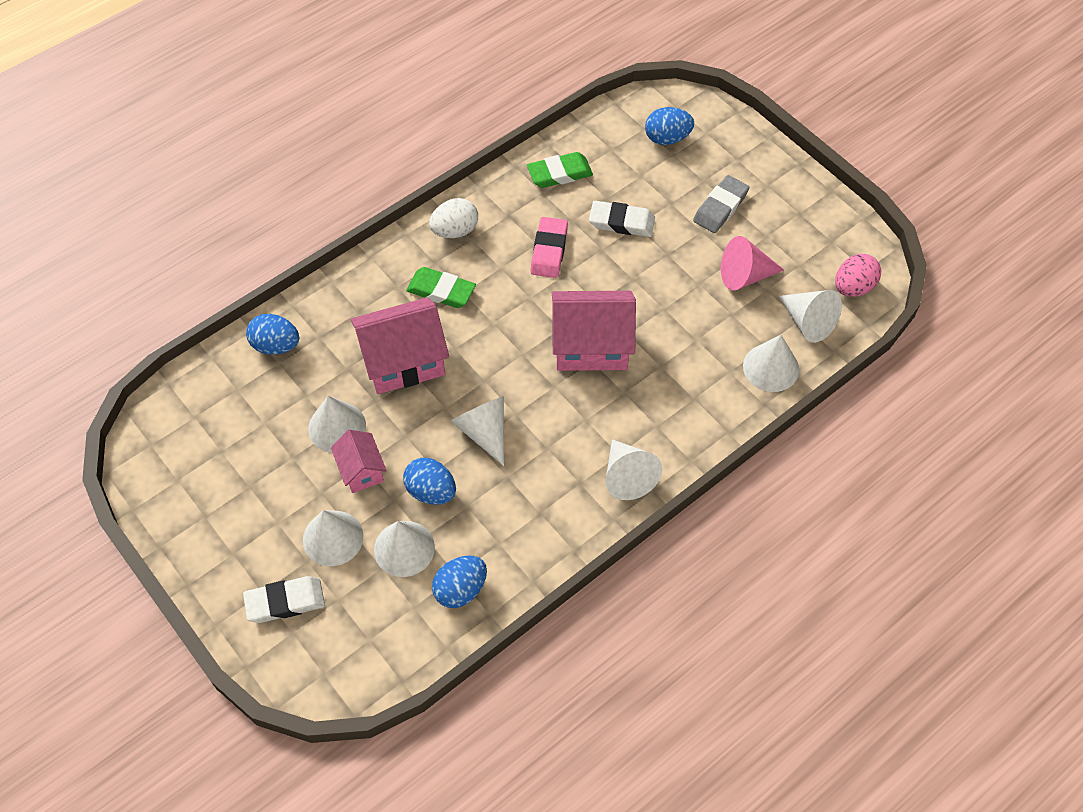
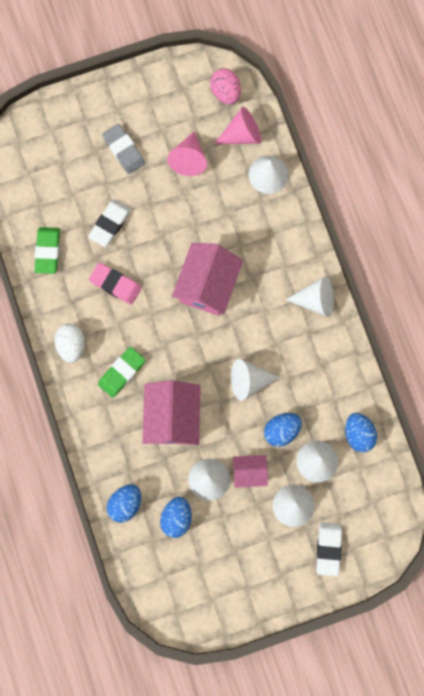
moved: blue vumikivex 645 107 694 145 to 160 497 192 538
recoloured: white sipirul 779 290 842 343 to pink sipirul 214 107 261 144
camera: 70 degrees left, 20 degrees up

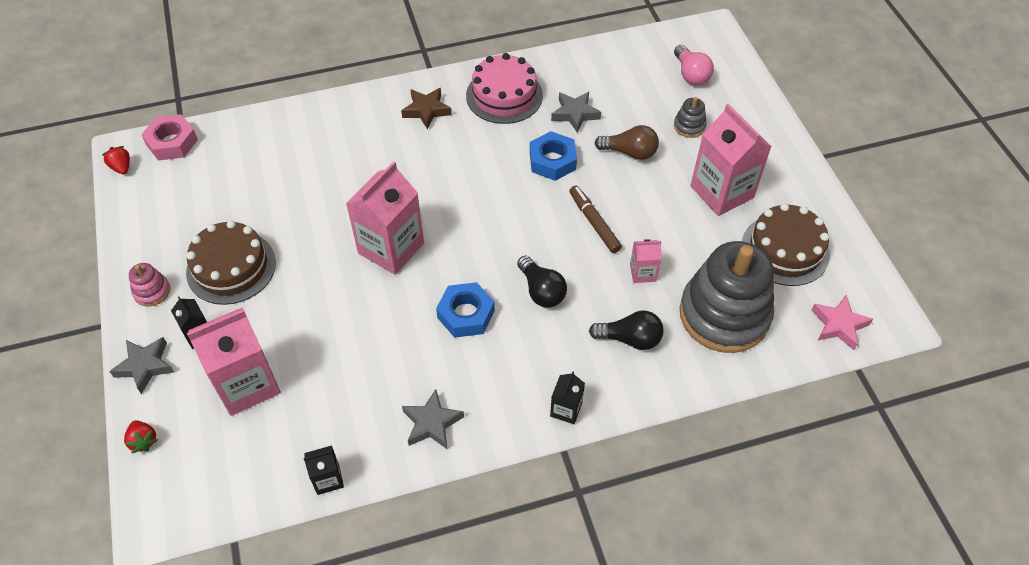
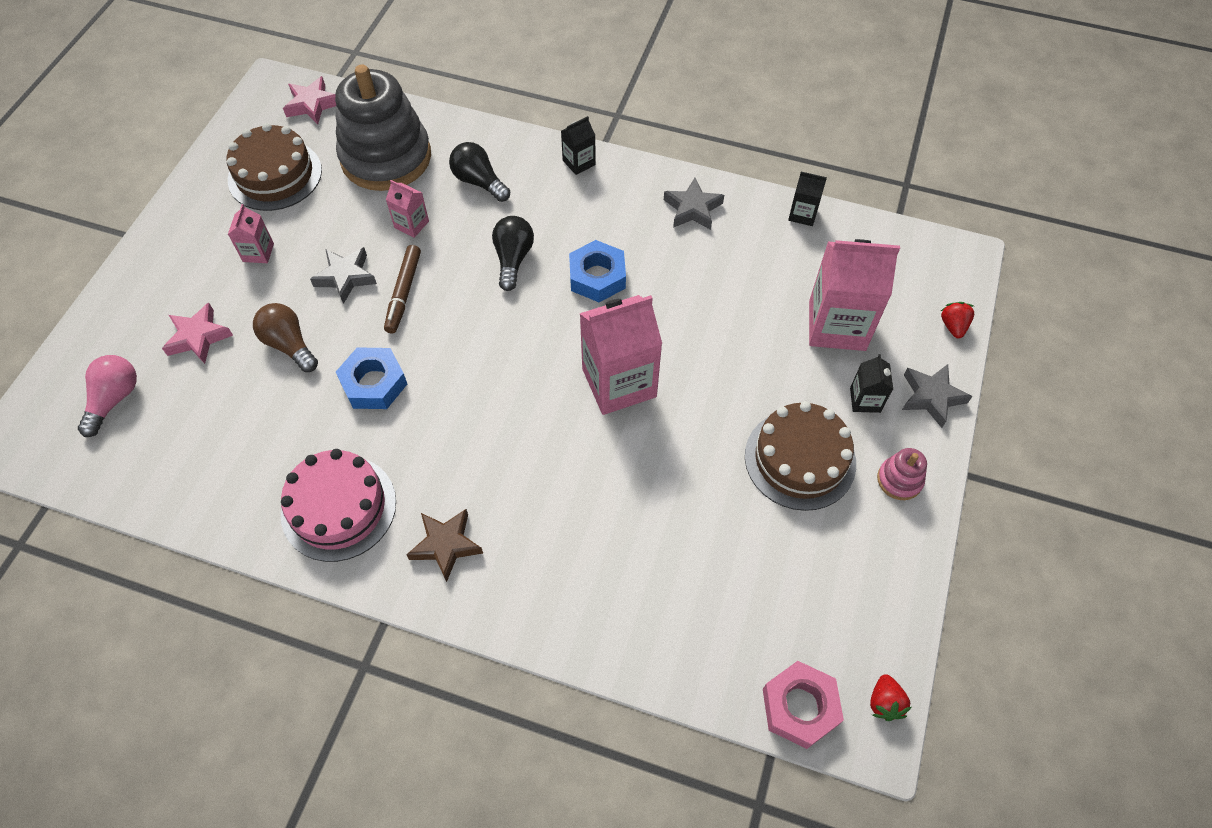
moved: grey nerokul 551 92 601 133 to 310 247 377 304
replaced: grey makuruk 674 97 707 138 to pink nerokul 162 303 233 364
resized: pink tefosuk 690 104 772 216 = 228 204 274 263 x0.48
camera: 145 degrees left, 5 degrees up

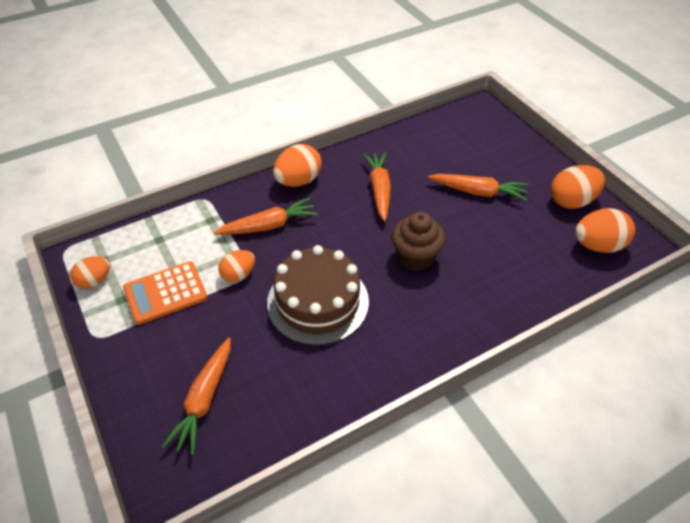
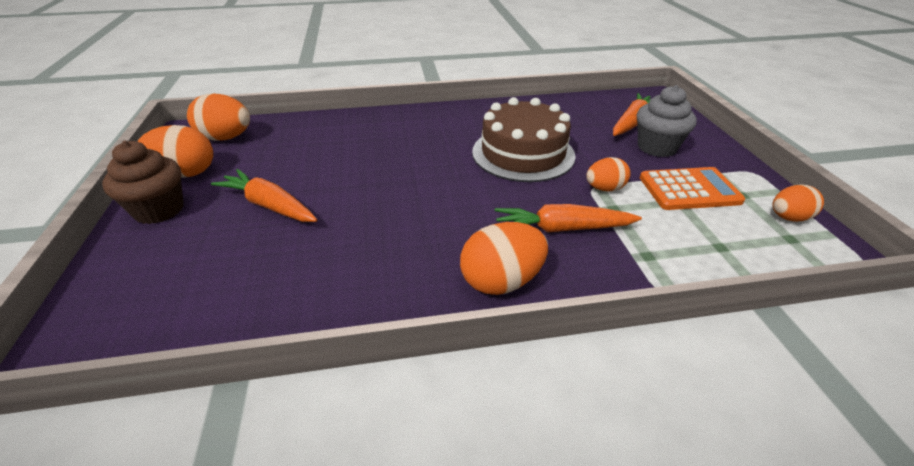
removed: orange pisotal 363 152 391 222
added: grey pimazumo 637 85 697 157
moved: brown pimazumo 392 212 445 271 to 102 141 184 224
camera: 160 degrees left, 10 degrees down

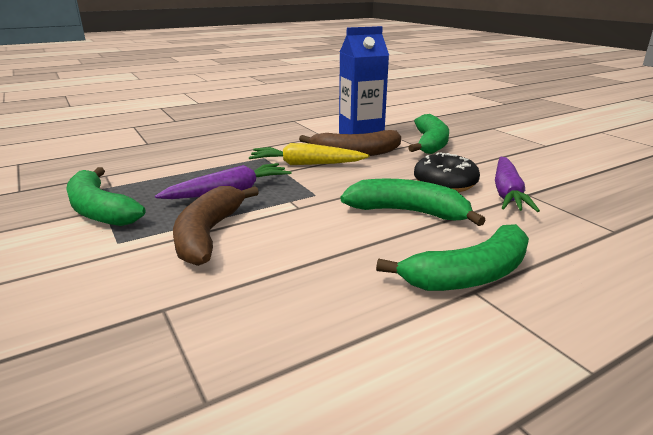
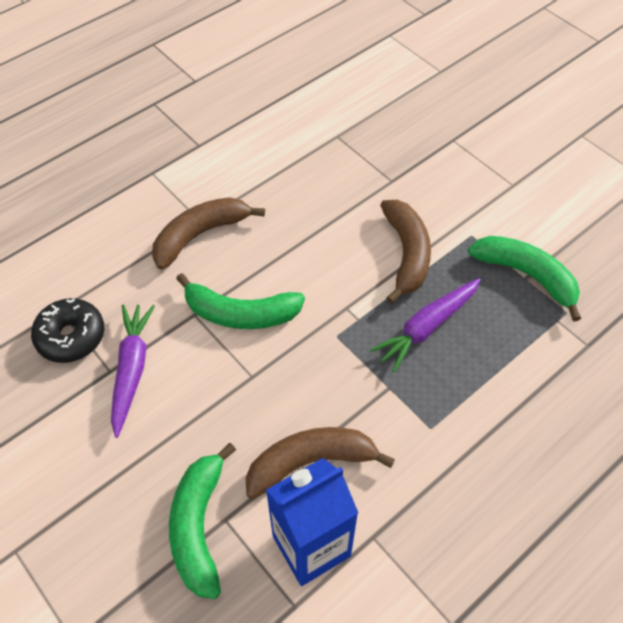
removed: yellow pisotal 249 143 370 165
moved: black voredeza 414 152 480 192 to 31 298 104 363
recoloured: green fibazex 376 224 529 291 to brown fibazex 152 197 265 270
camera: 170 degrees right, 30 degrees up

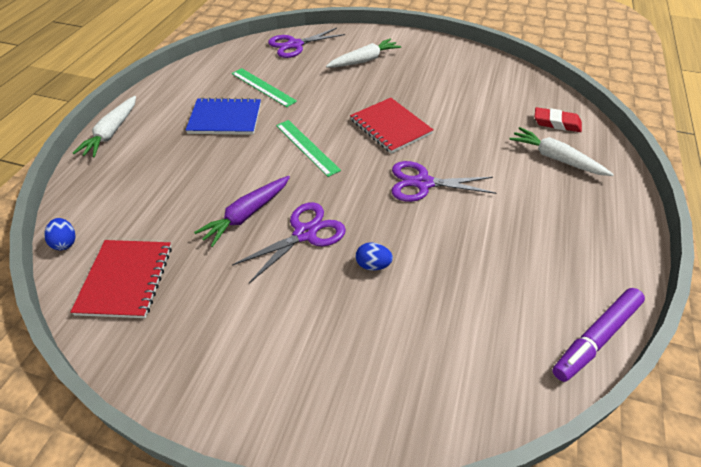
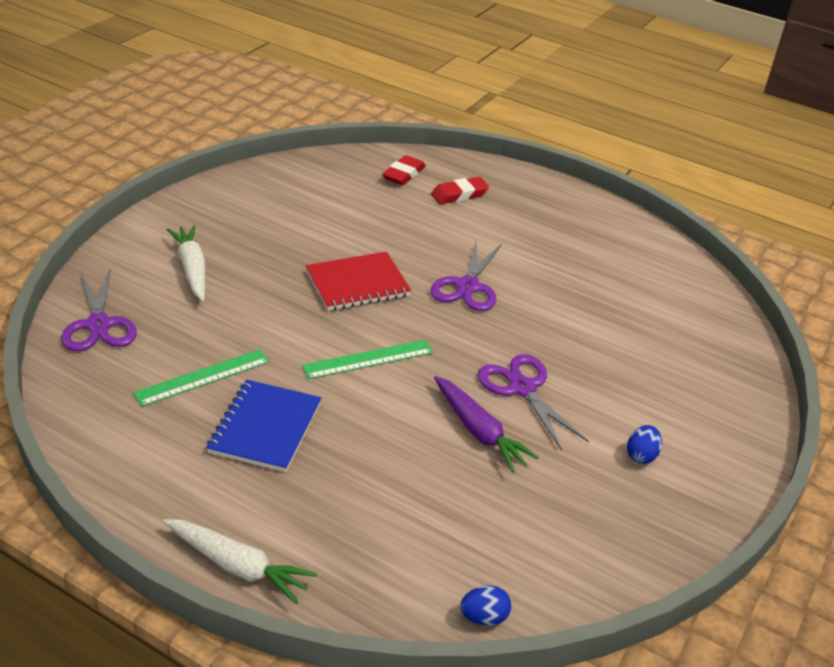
removed: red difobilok 70 240 172 318; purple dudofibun 552 288 645 382
moved: blue vumikivex 356 242 393 271 to 627 425 662 464
replaced: white pisotal 509 127 614 176 to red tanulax 431 177 489 204
camera: 80 degrees left, 10 degrees down

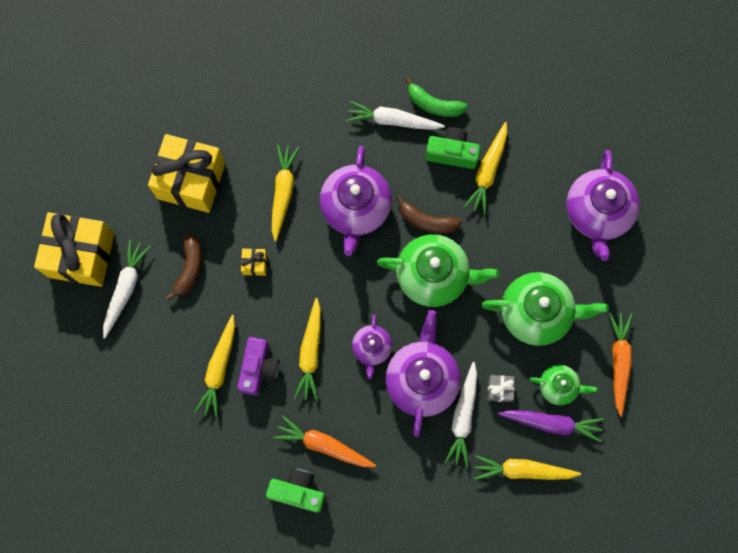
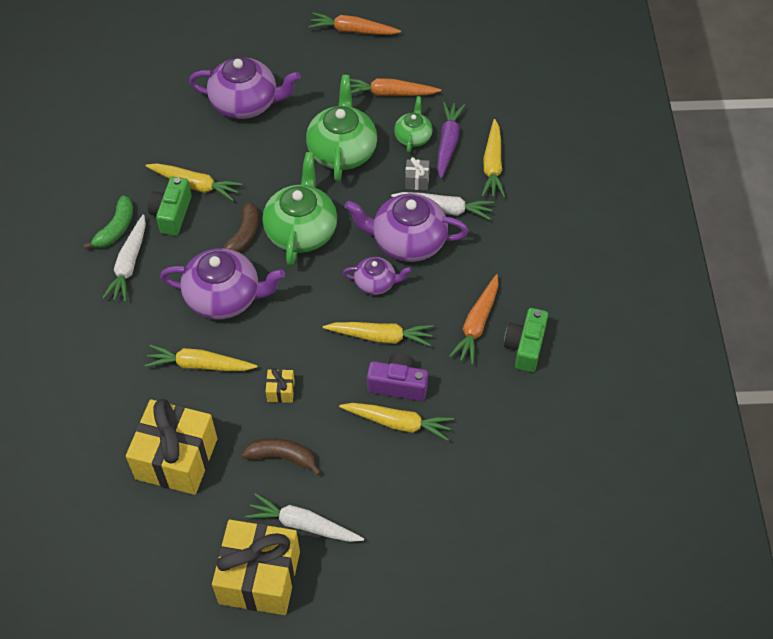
added: orange pisotal 308 12 401 35
camera: 90 degrees left, 20 degrees down

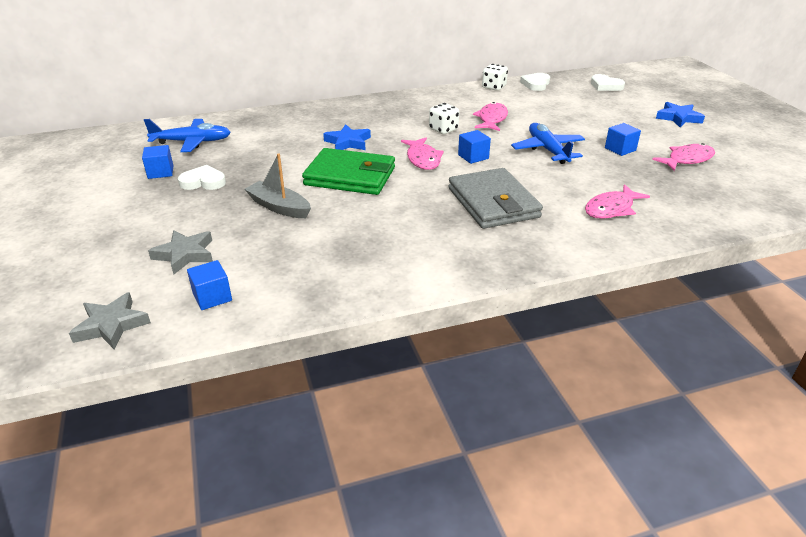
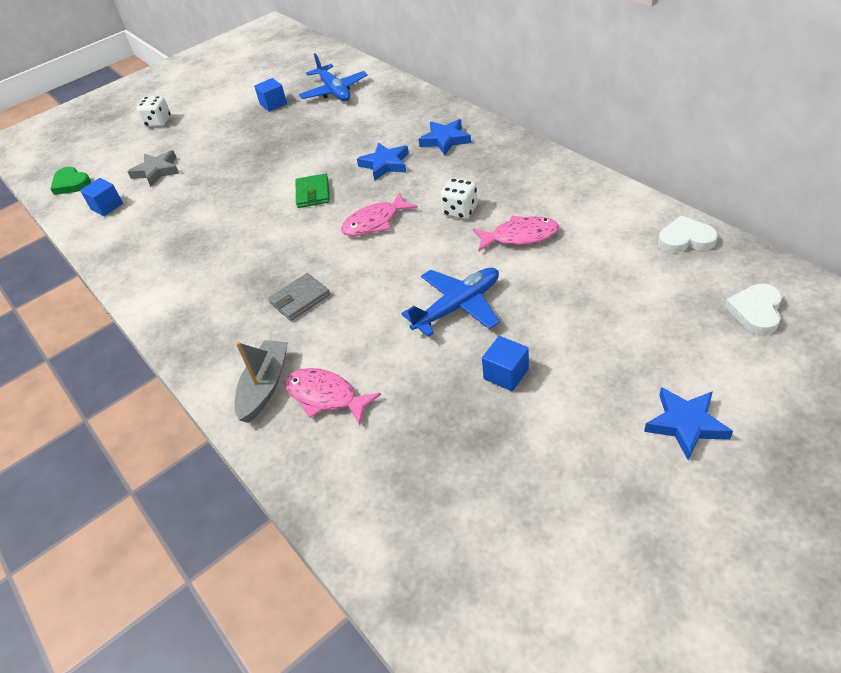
removed: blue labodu 458 130 491 164; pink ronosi 652 143 715 171; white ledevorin 178 165 226 190
added: blue nerokul 418 119 471 155
moved: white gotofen 482 64 508 91 to 137 96 171 127; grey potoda 245 153 311 218 to 235 340 288 423
replaced: grey nerokul 69 292 151 349 to green ledevorin 50 167 91 195
resized: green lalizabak 302 148 395 195 = 295 173 330 208 x0.52; grey lalizabak 448 168 543 229 = 268 273 330 321 x0.52
camera: 75 degrees right, 10 degrees up

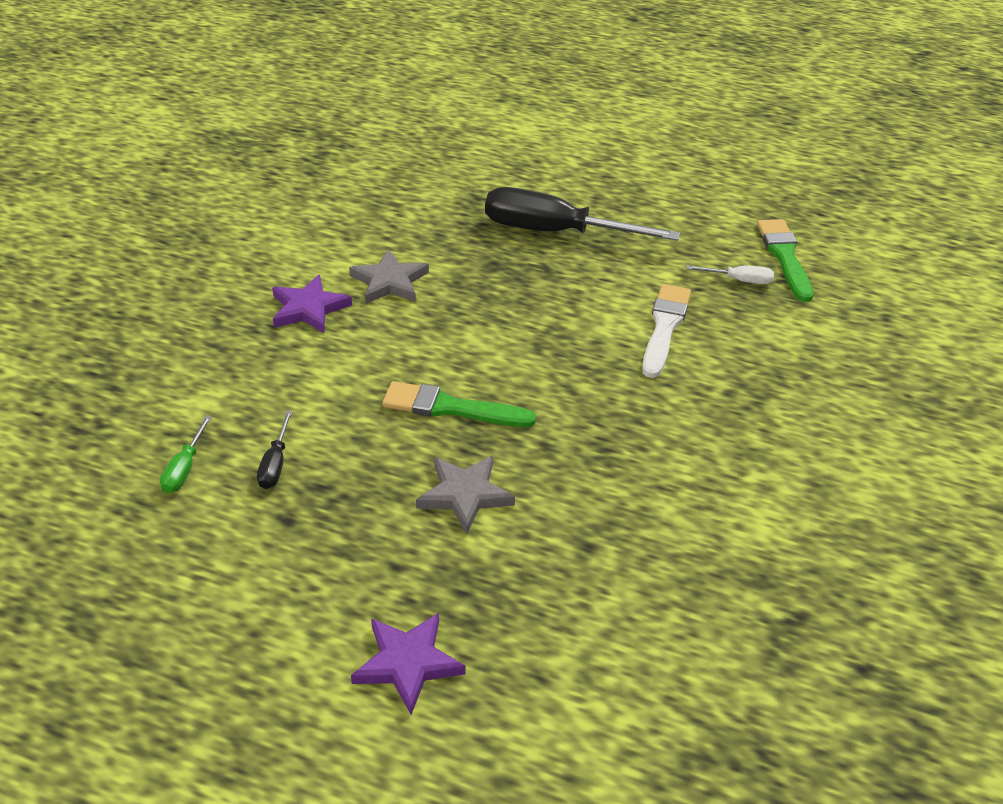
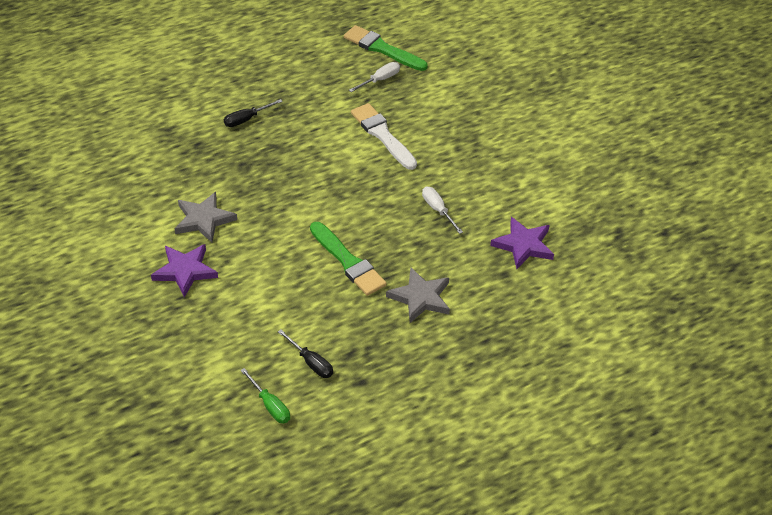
added: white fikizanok 422 187 463 234
moved: purple nerokul 351 613 465 714 to 490 217 554 269
turned: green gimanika 382 381 536 427 = 310 222 387 296 90 degrees counterclockwise
resized: black fikizanok 485 187 680 241 = 224 99 283 127 x0.42
camera: 50 degrees left, 5 degrees up

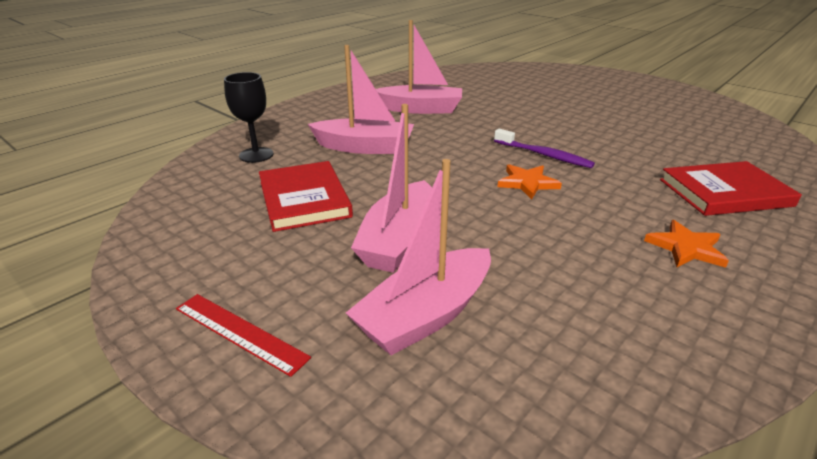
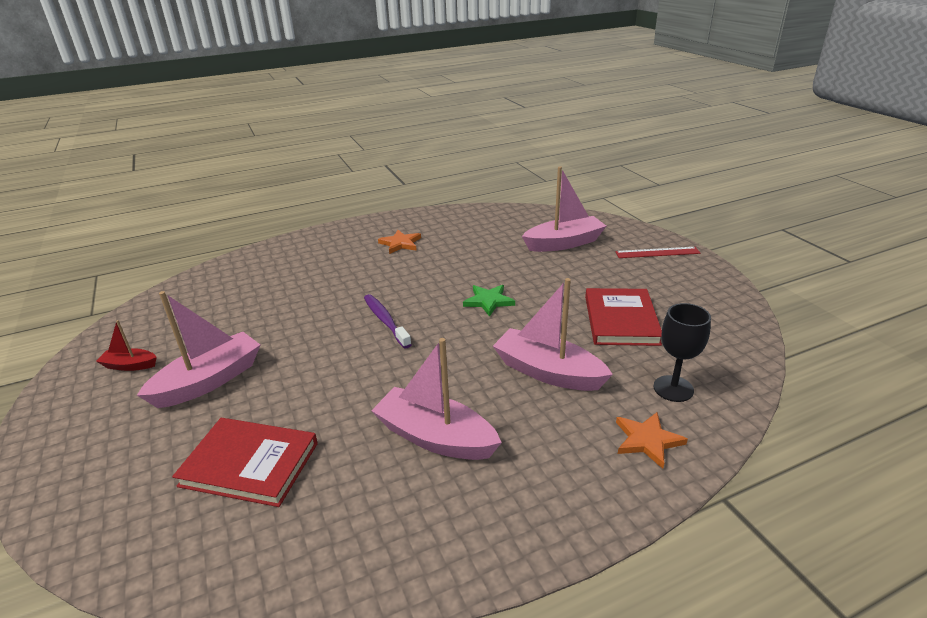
added: green nerokul 463 285 515 317; red potoda 96 320 157 371
moved: pink potoda 351 104 432 273 to 137 291 260 408; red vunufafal 660 161 802 216 to 172 418 318 507; orange nerokul 497 164 562 199 to 616 412 688 469
turned: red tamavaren 176 294 311 377 = 615 247 700 258 60 degrees counterclockwise
camera: 155 degrees left, 0 degrees up

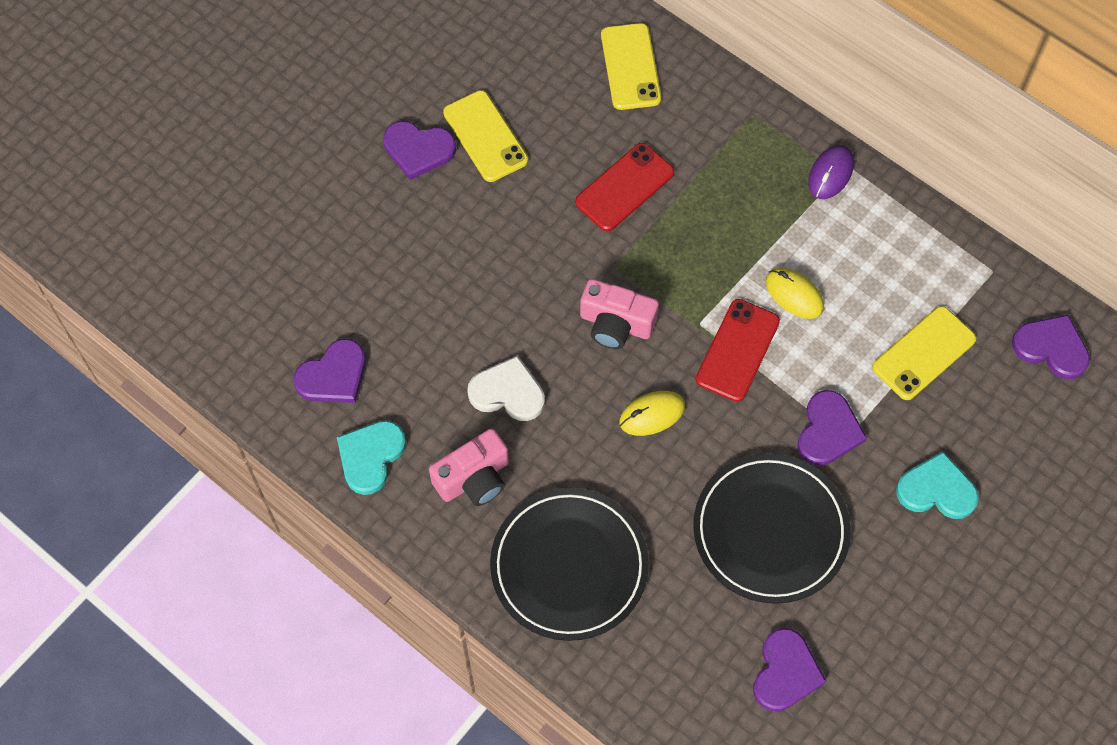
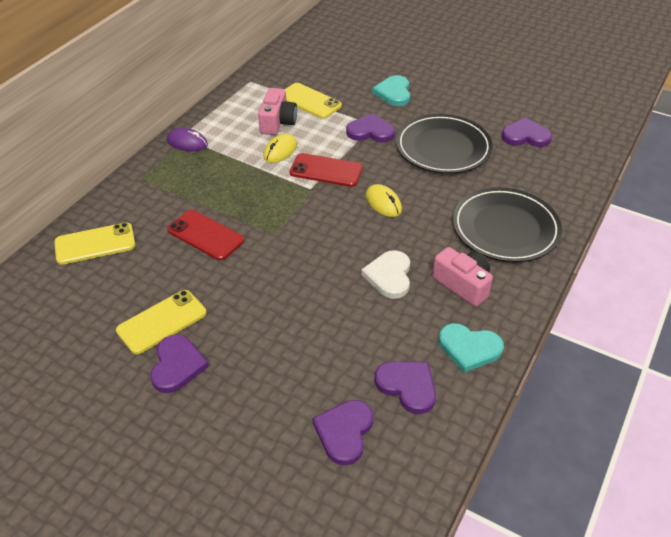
moved: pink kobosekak 580 279 659 349 to 258 88 297 135; purple ledevorin 1012 315 1090 380 to 313 400 373 465
camera: 100 degrees left, 20 degrees down

